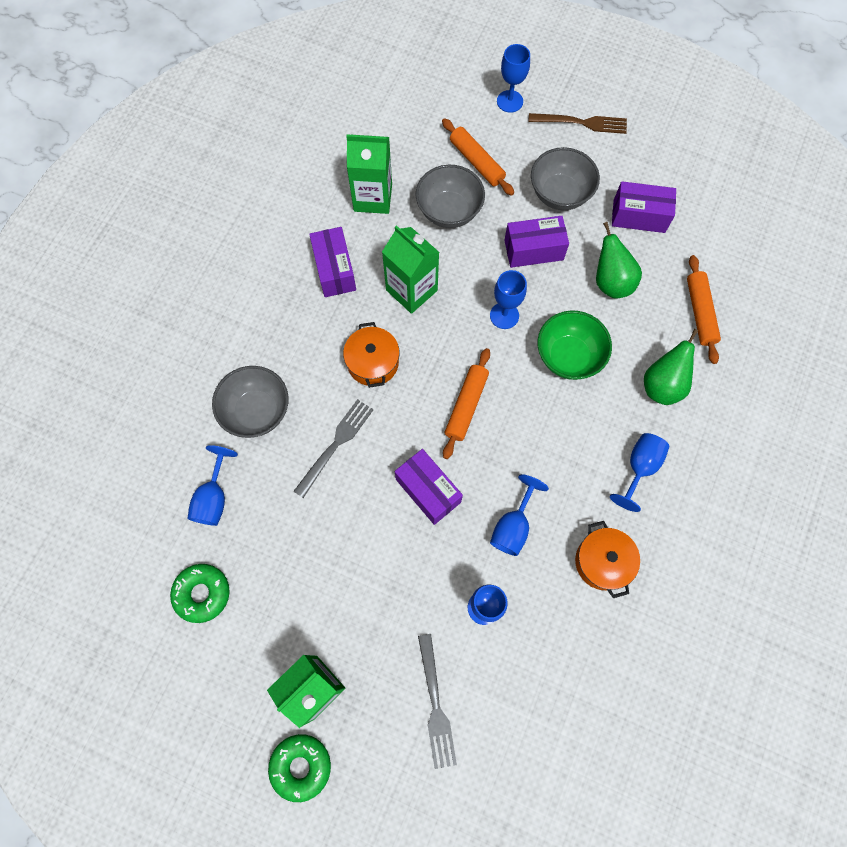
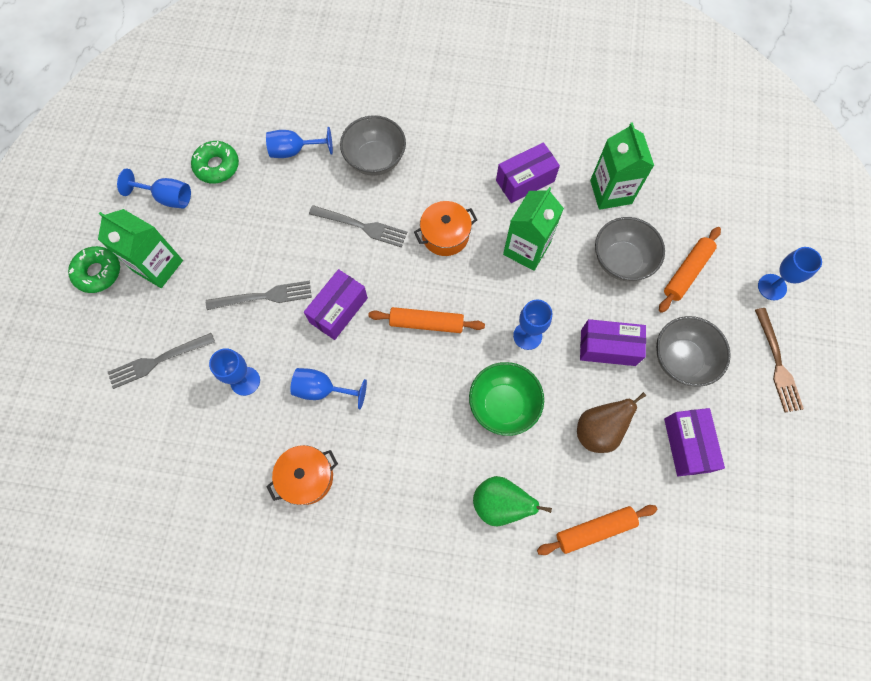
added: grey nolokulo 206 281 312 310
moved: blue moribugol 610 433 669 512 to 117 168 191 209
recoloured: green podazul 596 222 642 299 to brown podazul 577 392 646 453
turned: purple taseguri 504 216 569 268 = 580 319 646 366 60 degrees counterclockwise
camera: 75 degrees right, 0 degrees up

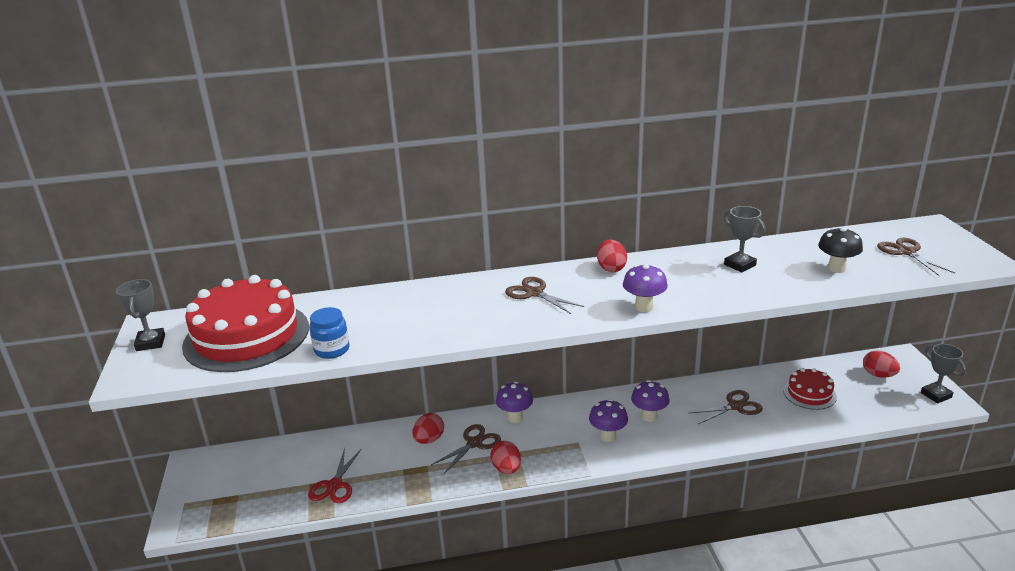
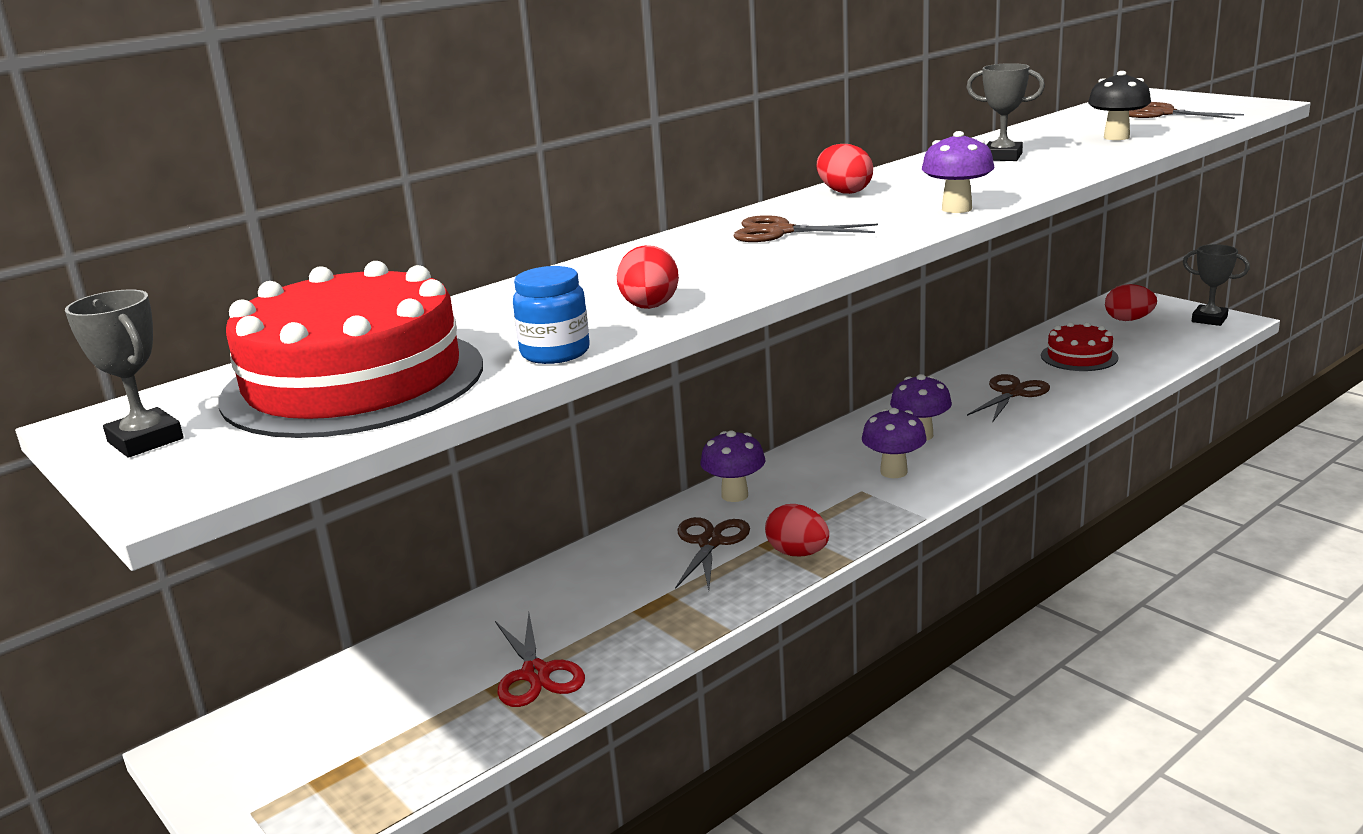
moved: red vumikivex 412 413 444 444 to 617 245 679 309
camera: 30 degrees left, 5 degrees down

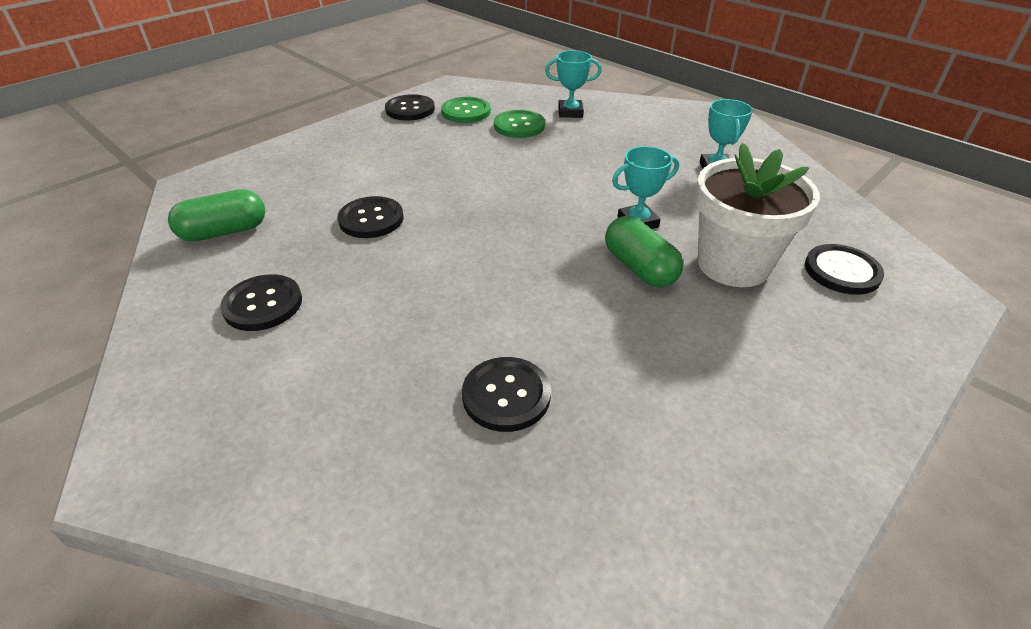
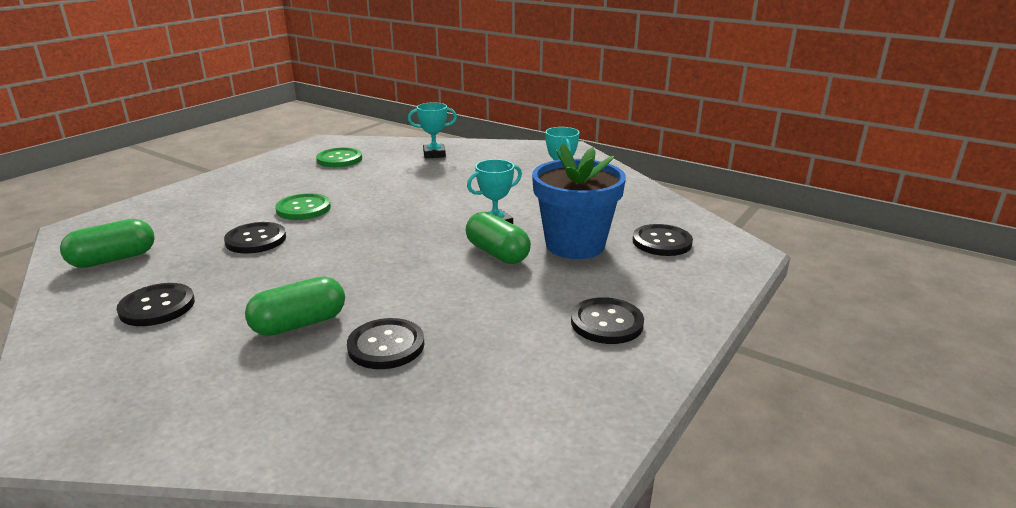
added: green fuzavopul 245 276 345 336
moved: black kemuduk 385 94 435 121 to 571 297 644 344; green kemuduk 494 110 545 138 to 275 193 331 220
recoloured: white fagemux 695 143 820 287 to blue fagemux 532 143 626 259
camera: 10 degrees left, 15 degrees down

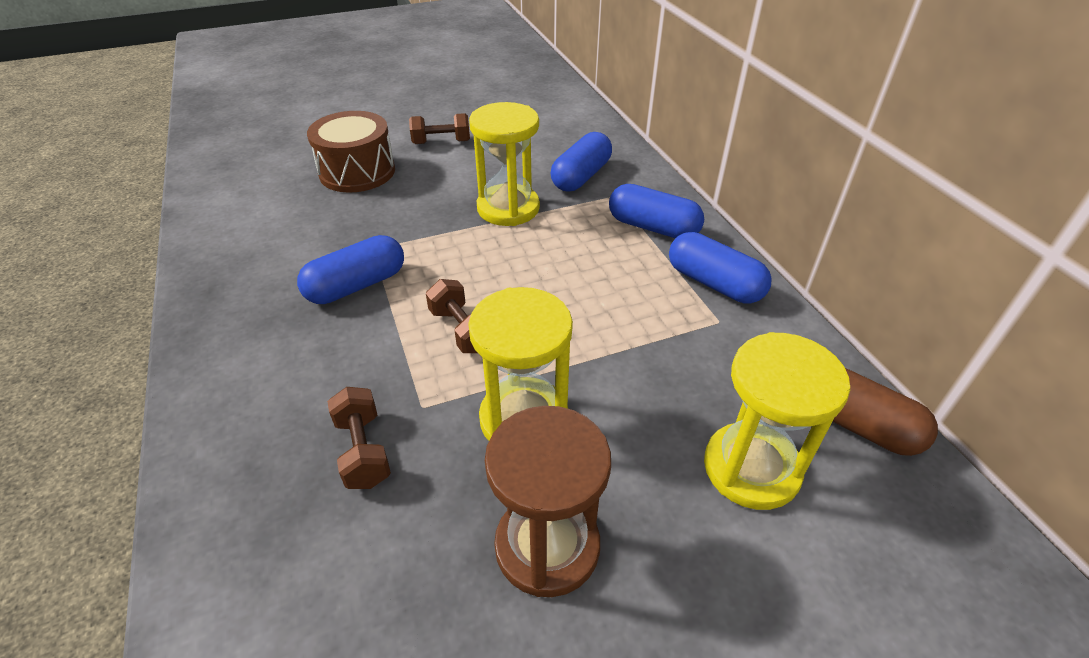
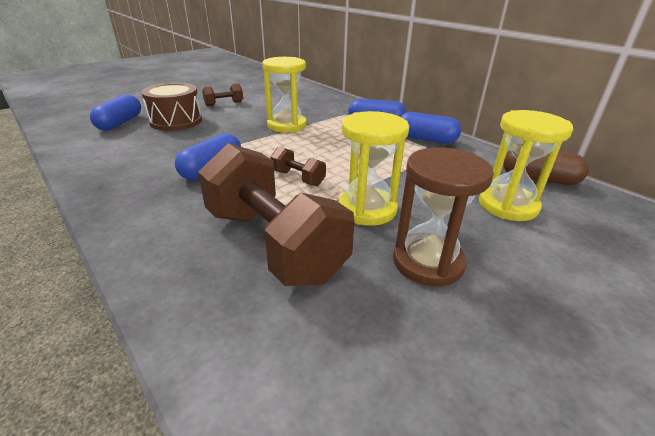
moved: blue fuzavopul 551 132 612 191 to 90 94 141 131
resized: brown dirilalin 327 387 391 489 = 198 143 355 286 x2.31
camera: 20 degrees left, 10 degrees down

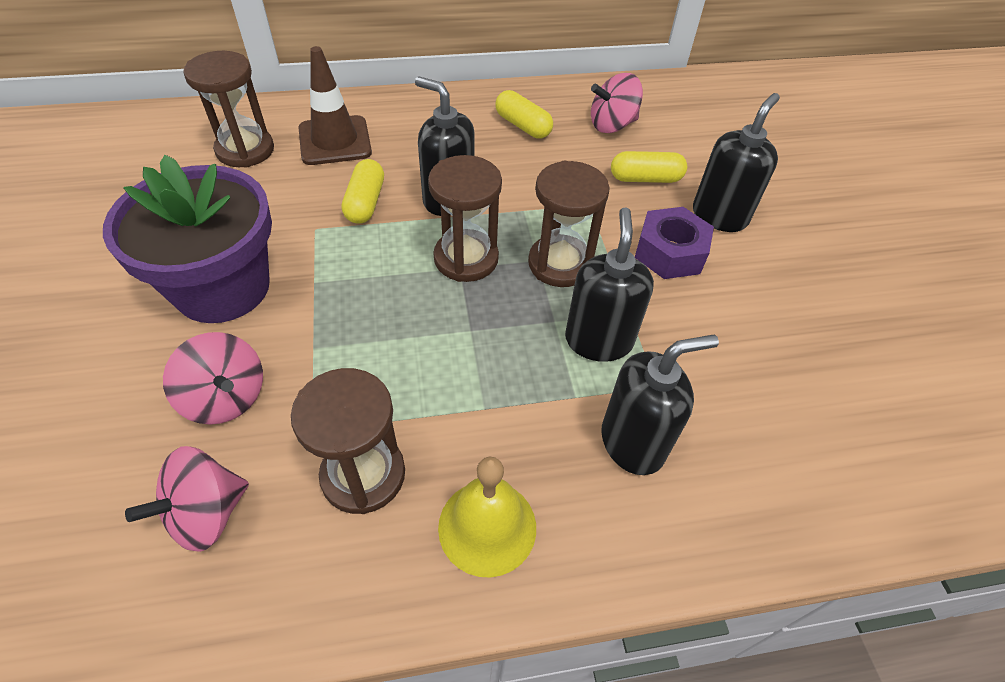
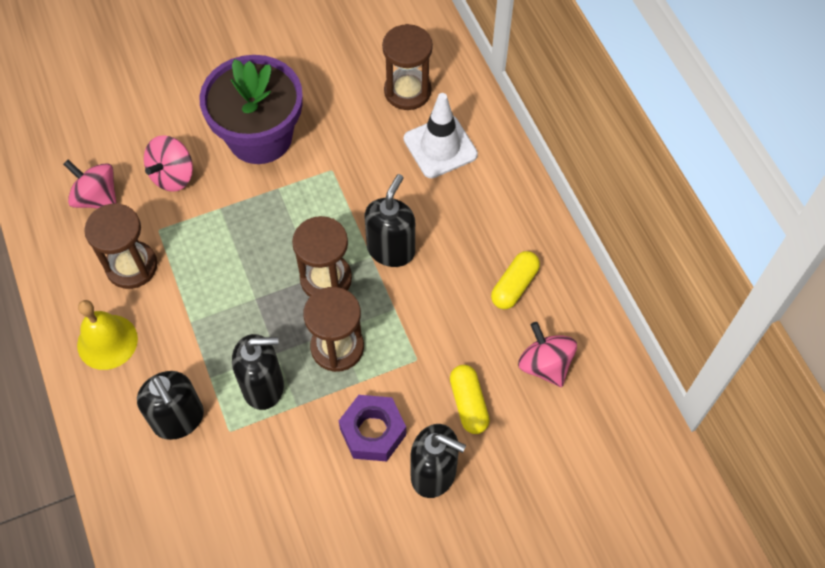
removed: yellow fuzavopul 342 159 384 224
recoloured: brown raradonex 298 46 372 165 to white raradonex 404 93 478 178
camera: 80 degrees right, 10 degrees up

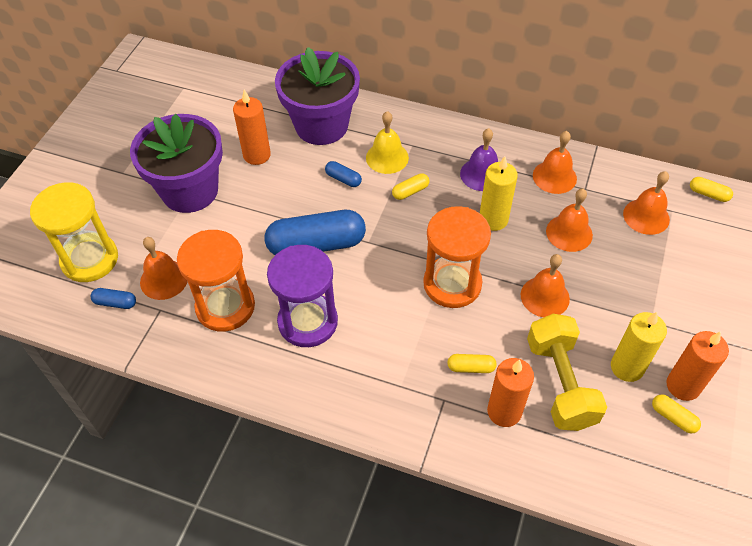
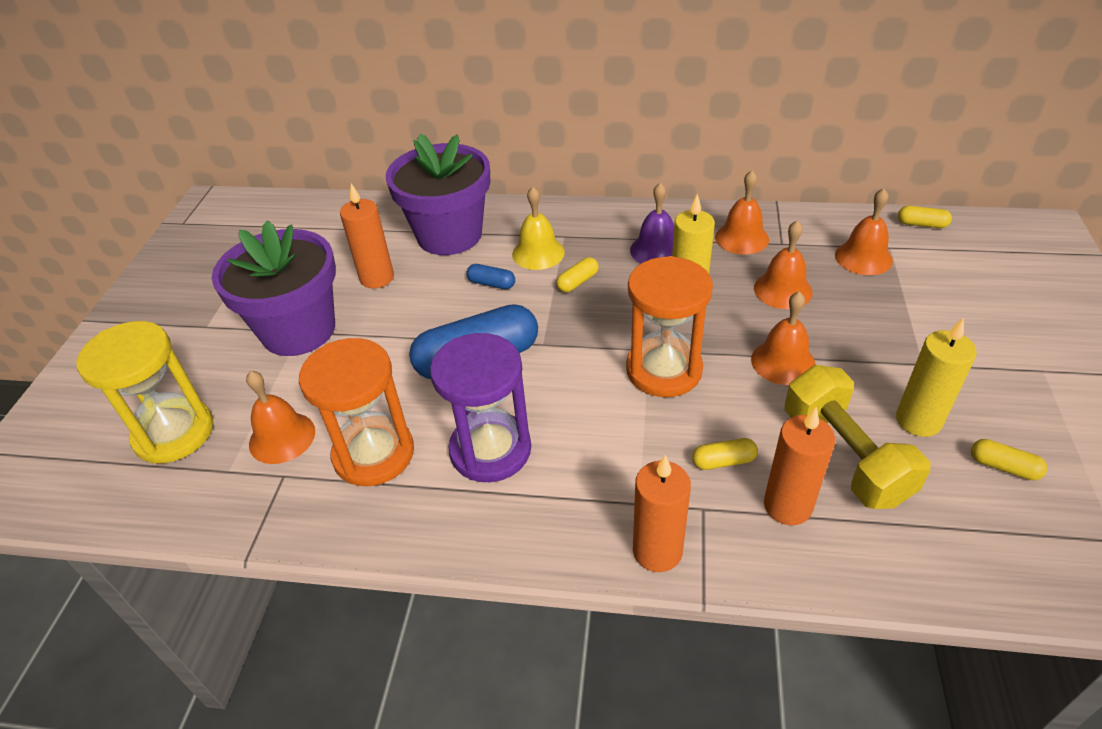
removed: blue fuzavopul 91 288 136 309
moved: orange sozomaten 666 331 729 401 to 633 455 691 572
camera: 10 degrees left, 10 degrees down

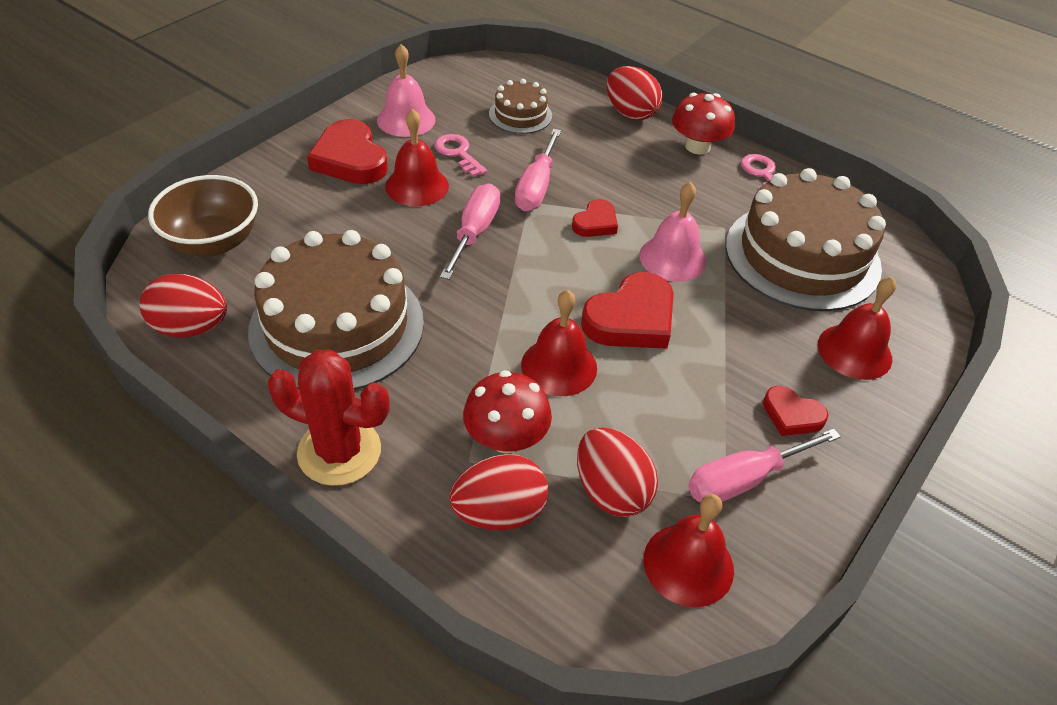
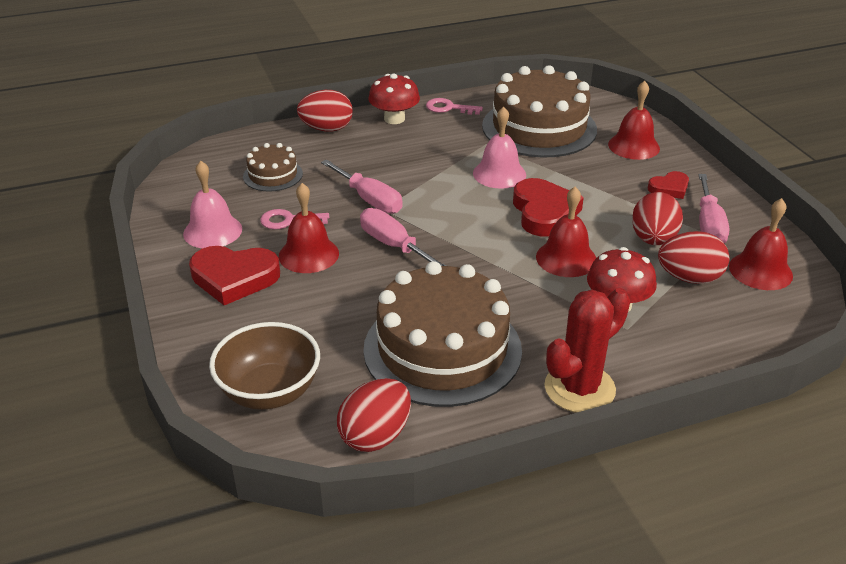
removed: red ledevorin 572 199 618 237
moved: red vumikivex 449 454 548 530 to 632 192 683 245
camera: 55 degrees left, 10 degrees down

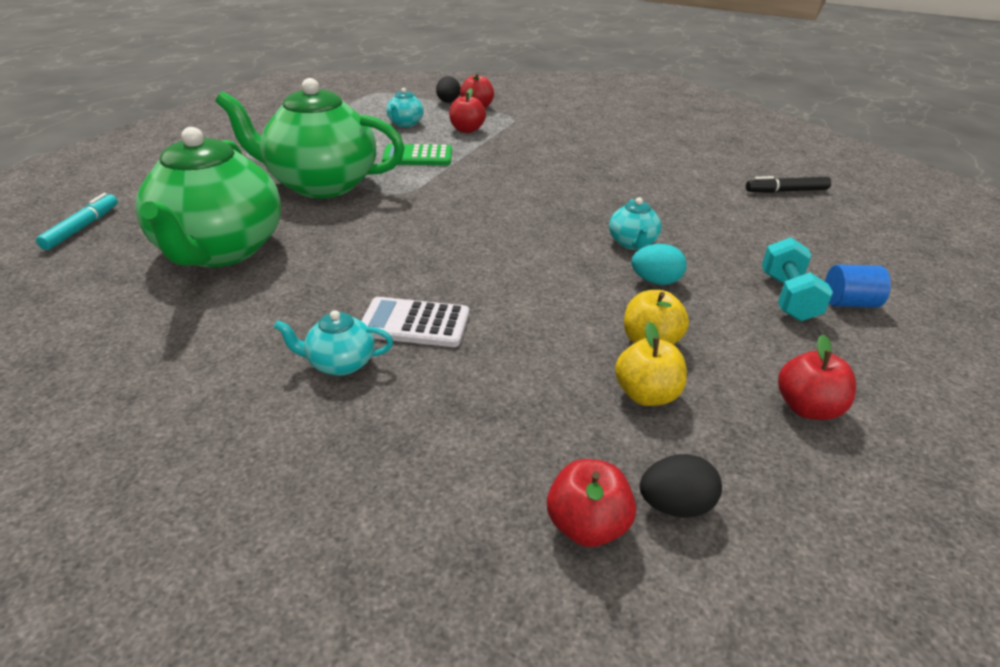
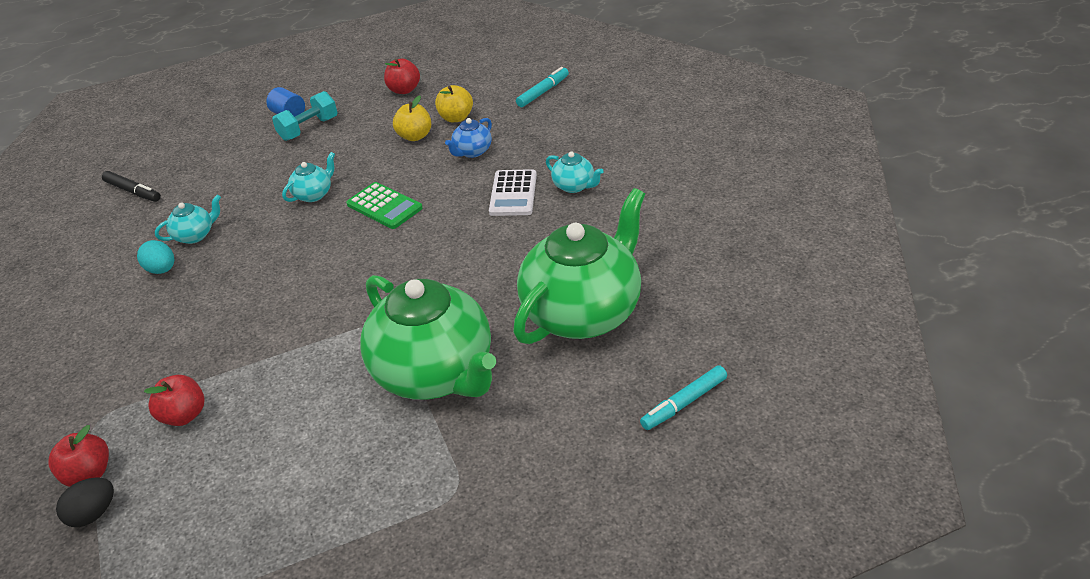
removed: black vumikivex 640 454 722 518
added: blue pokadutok 445 118 492 158
moved: turquoise pokadutok 386 88 424 127 to 155 195 221 244; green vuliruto 382 144 452 165 to 346 182 423 229; turquoise vumikivex 631 244 687 285 to 137 240 175 274
replaced: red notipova 547 459 636 547 to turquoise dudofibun 516 67 569 107
turned: white vuliruto 361 297 469 347 = 489 169 537 216 45 degrees clockwise
camera: 135 degrees left, 5 degrees up

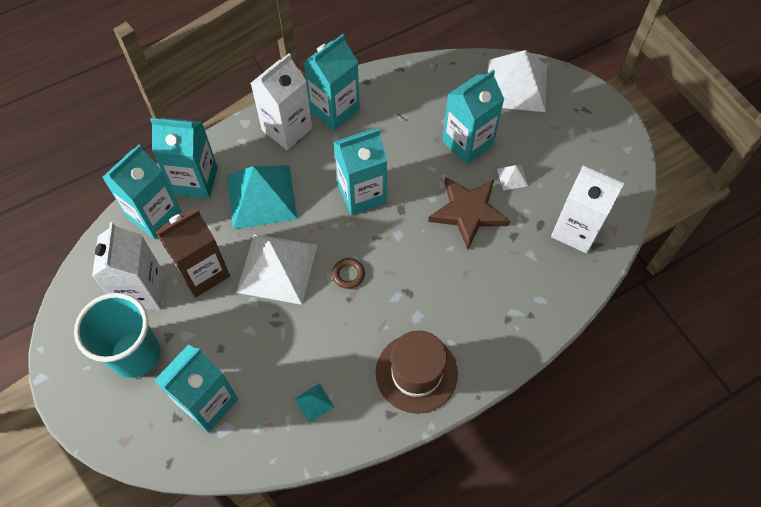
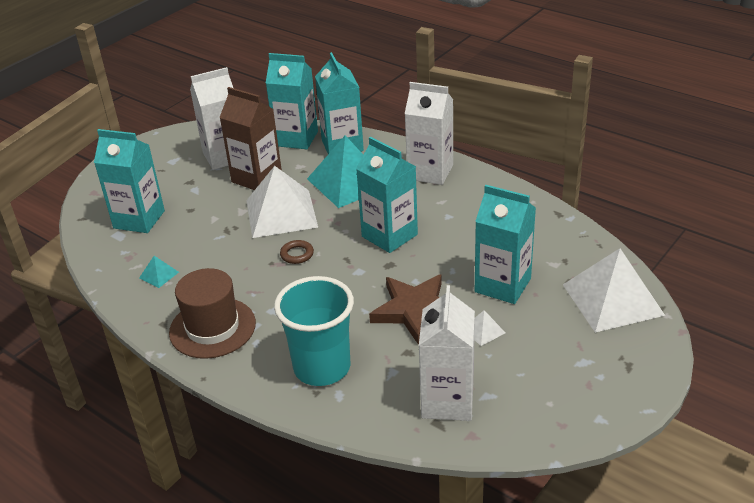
removed: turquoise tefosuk 303 34 360 131
moved: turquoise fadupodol 74 293 160 378 to 274 276 354 386
camera: 70 degrees right, 25 degrees down

